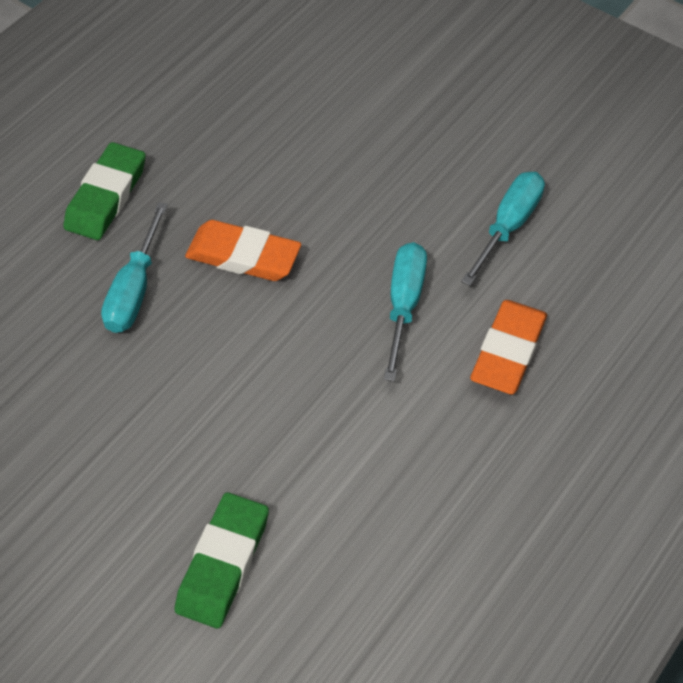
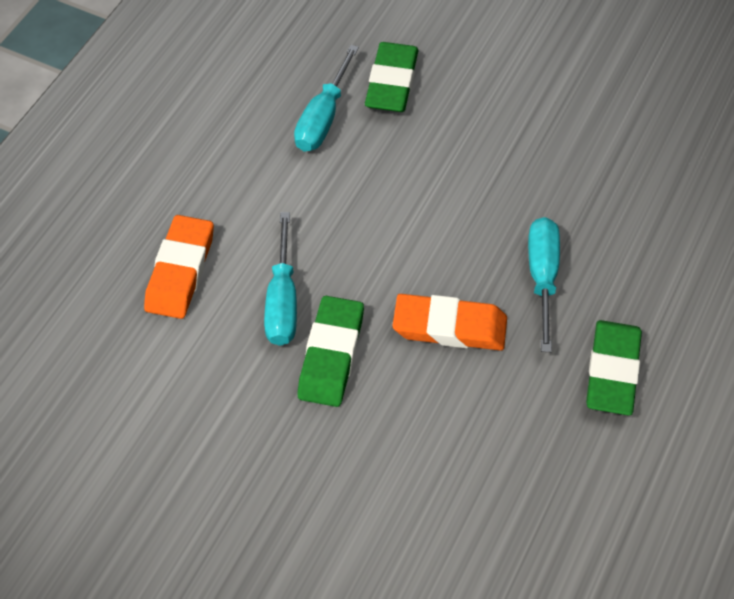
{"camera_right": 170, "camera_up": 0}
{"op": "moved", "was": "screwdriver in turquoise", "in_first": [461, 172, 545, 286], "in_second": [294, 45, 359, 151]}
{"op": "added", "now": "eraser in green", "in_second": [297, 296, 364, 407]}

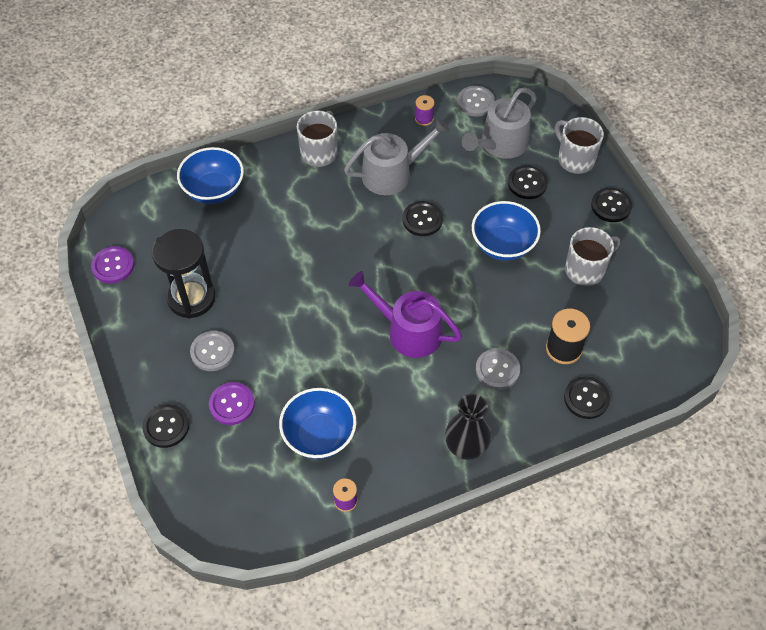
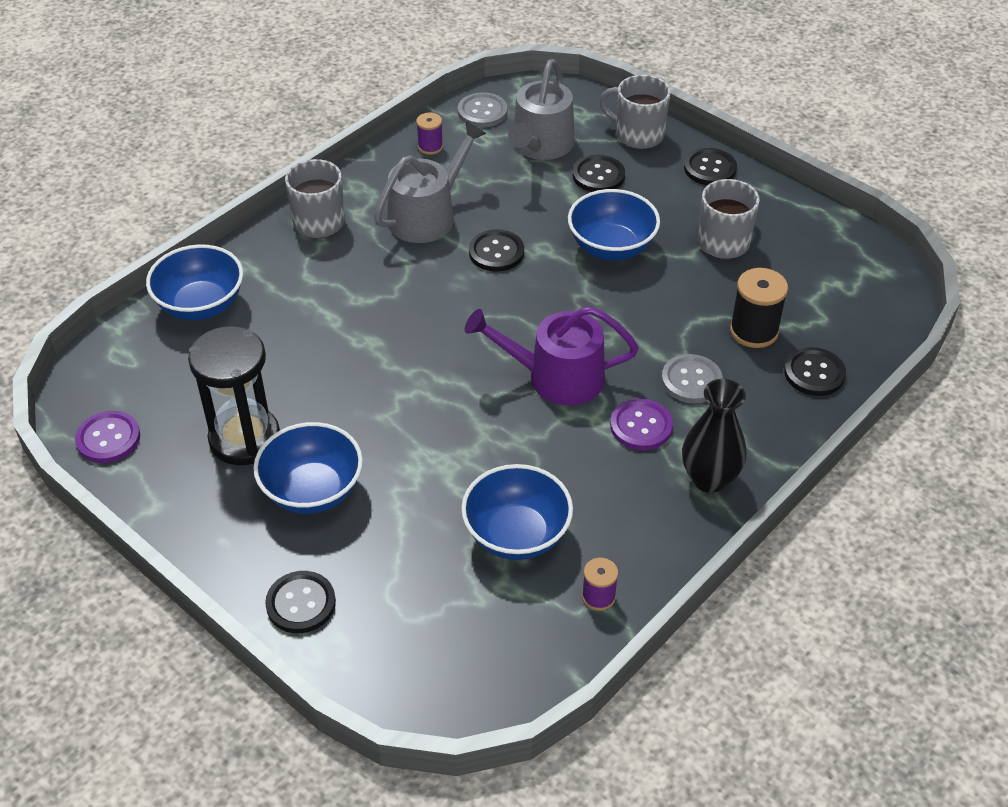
{"camera_right": -25, "camera_up": -10}
{"op": "replaced", "was": "button in grey", "now": "bowl in blue", "in_first": [190, 331, 235, 371], "in_second": [253, 422, 363, 514]}
{"op": "moved", "was": "button in purple", "in_first": [209, 382, 255, 425], "in_second": [610, 399, 673, 450]}

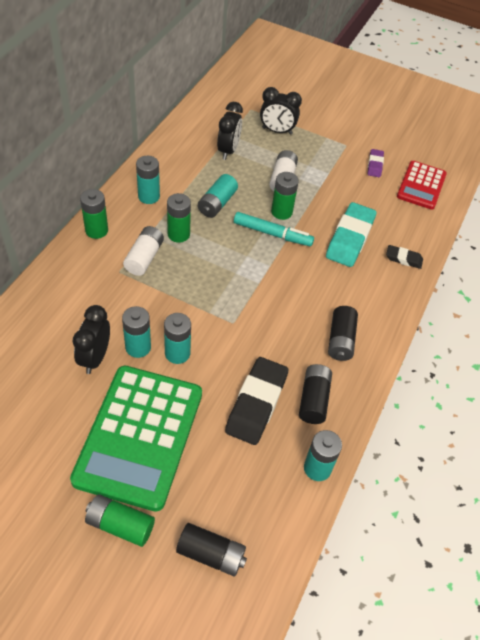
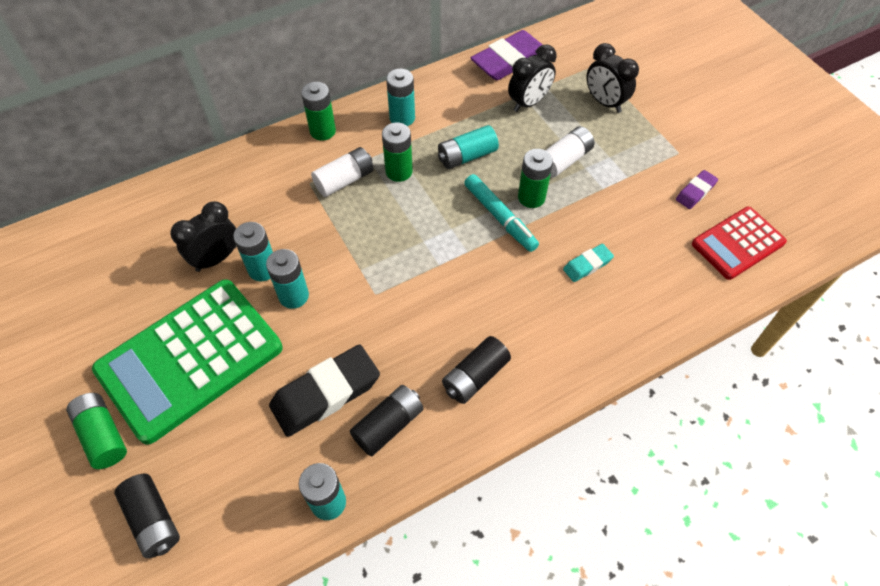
{"camera_right": 40, "camera_up": 5}
{"op": "resized", "was": "eraser in turquoise", "in_first": [326, 202, 376, 267], "in_second": [563, 244, 614, 282], "ratio": 0.51}
{"op": "removed", "was": "eraser in black", "in_first": [386, 245, 423, 269]}
{"op": "added", "now": "eraser in purple", "in_second": [471, 30, 543, 80]}

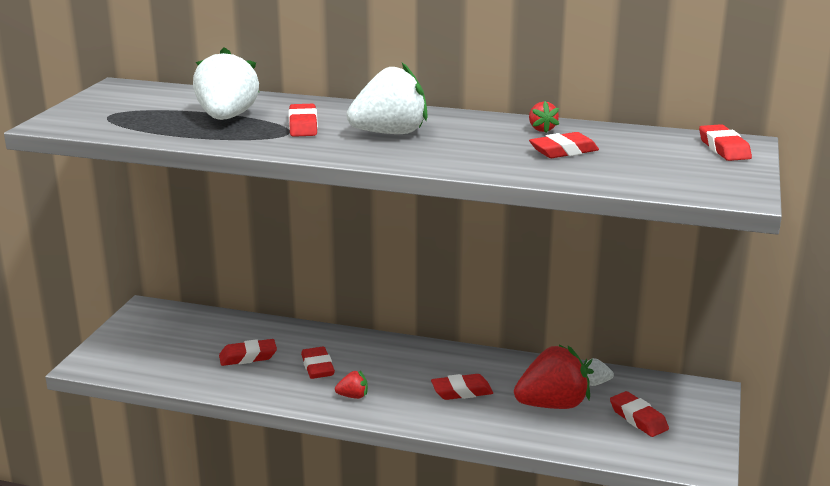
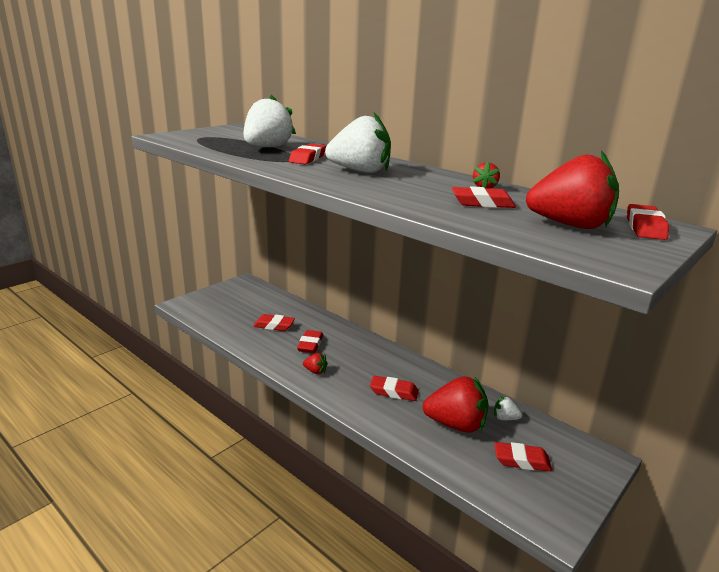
{"camera_right": 25, "camera_up": 0}
{"op": "turned", "was": "eraser in red", "in_first": [610, 391, 669, 437], "in_second": [494, 442, 552, 471], "clockwise": -75}
{"op": "added", "now": "strawberry in red", "in_second": [526, 151, 619, 229]}

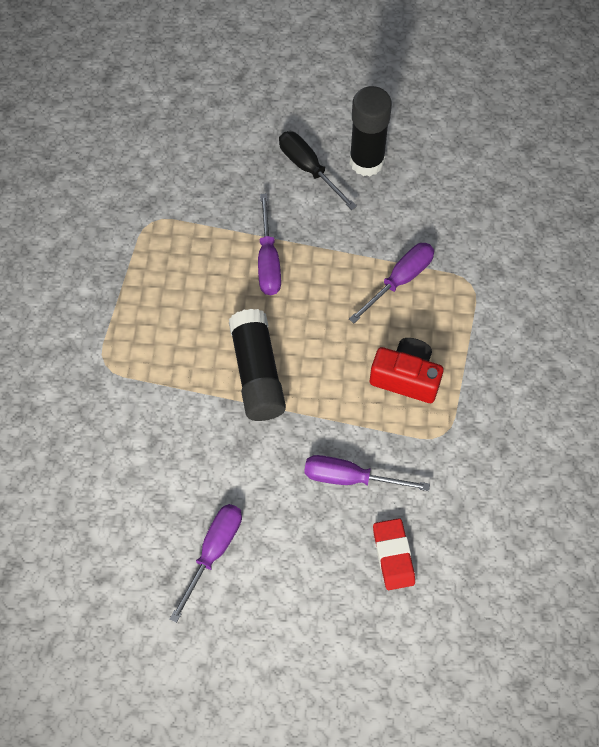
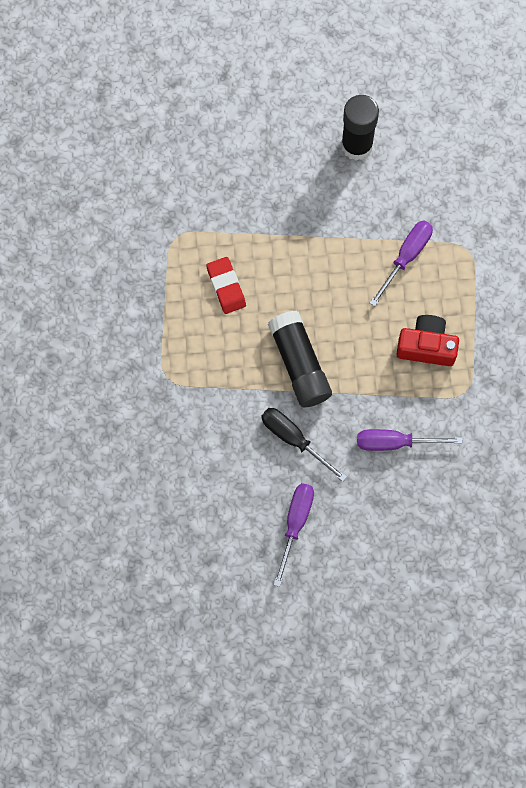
{"camera_right": -10, "camera_up": 10}
{"op": "moved", "was": "screwdriver in black", "in_first": [279, 131, 357, 210], "in_second": [261, 408, 347, 482]}
{"op": "removed", "was": "screwdriver in purple", "in_first": [258, 194, 281, 295]}
{"op": "moved", "was": "eraser in red", "in_first": [373, 518, 415, 590], "in_second": [206, 257, 246, 314]}

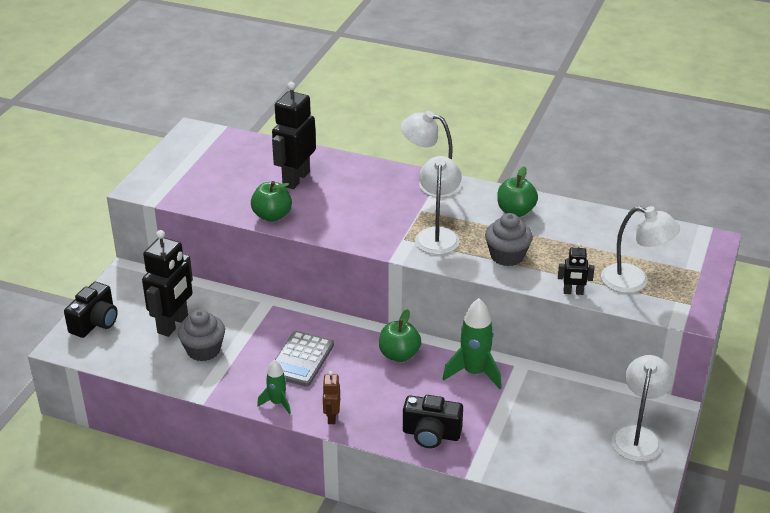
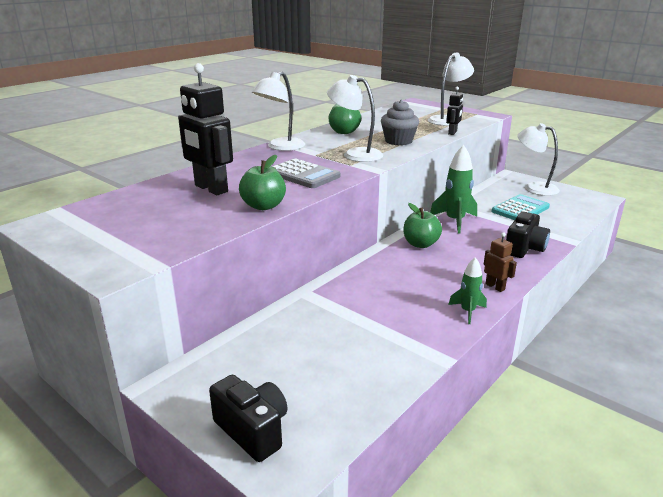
{"camera_right": -70, "camera_up": -10}
{"op": "removed", "was": "robot in black", "in_first": [142, 230, 193, 337]}
{"op": "removed", "was": "cupcake in grey", "in_first": [178, 309, 225, 361]}
{"op": "moved", "was": "calculator in grey", "in_first": [275, 331, 334, 387], "in_second": [272, 158, 340, 188]}
{"op": "turned", "was": "robot in brown", "in_first": [322, 371, 340, 424], "in_second": [483, 232, 517, 292], "clockwise": -150}
{"op": "added", "now": "calculator in turquoise", "in_second": [492, 194, 550, 220]}

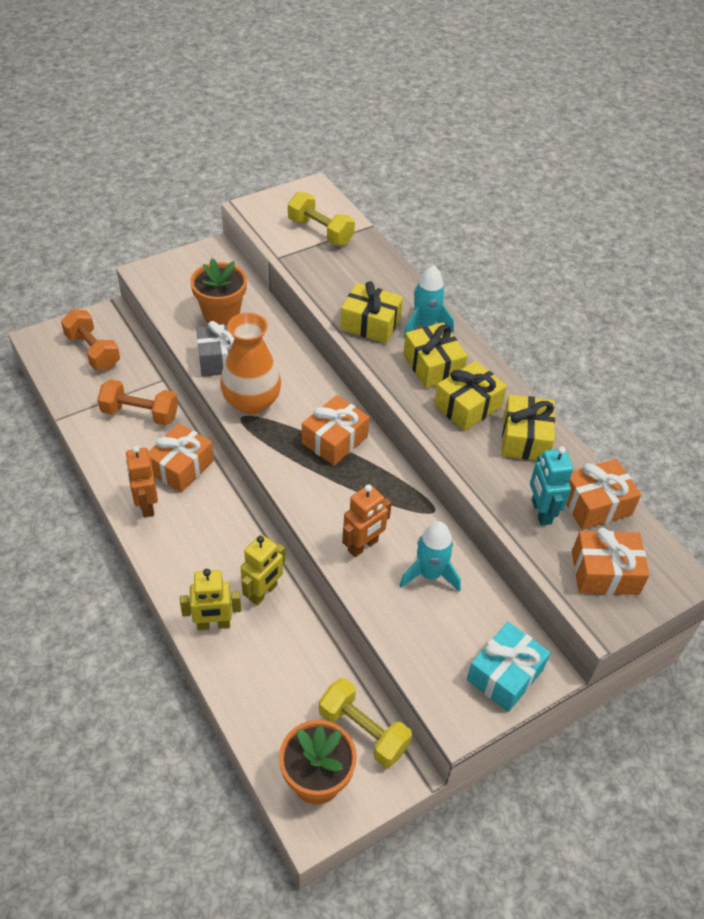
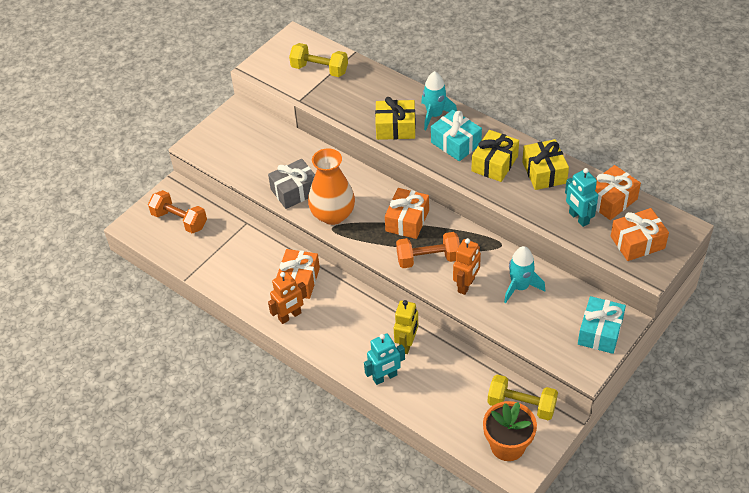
{"camera_right": -15, "camera_up": 0}
{"op": "removed", "was": "flower pot in orange", "in_first": [190, 258, 247, 325]}
{"op": "recoloured", "was": "gift in yellow", "now": "gift in turquoise", "in_first": [403, 322, 467, 388], "in_second": [431, 110, 482, 161]}
{"op": "moved", "was": "dumbbell in orange", "in_first": [97, 379, 178, 426], "in_second": [396, 232, 460, 268]}
{"op": "turned", "was": "robot in orange", "in_first": [125, 446, 158, 517], "in_second": [268, 272, 307, 324], "clockwise": -90}
{"op": "recoloured", "was": "robot in yellow", "now": "robot in turquoise", "in_first": [180, 569, 241, 630], "in_second": [364, 334, 405, 385]}

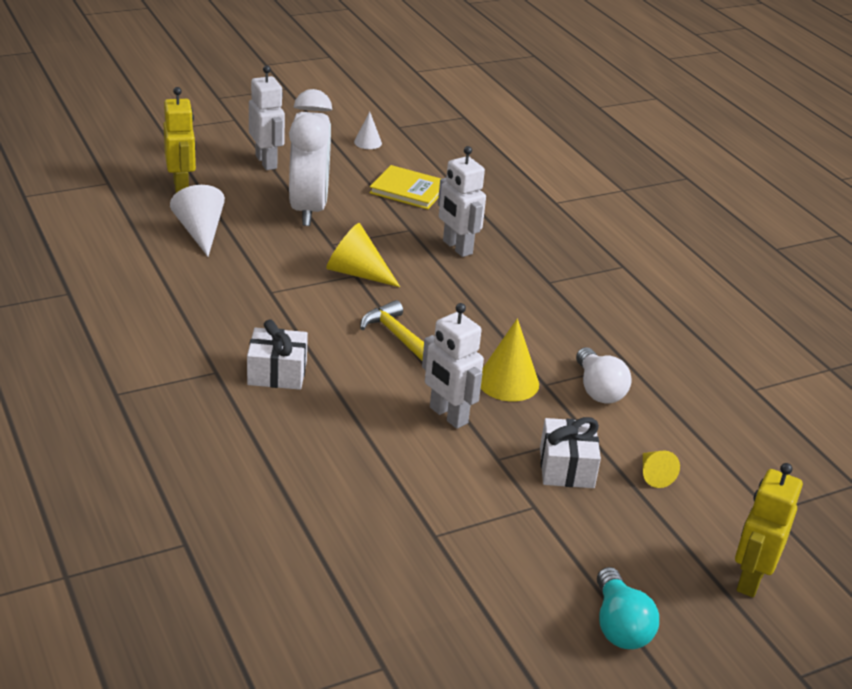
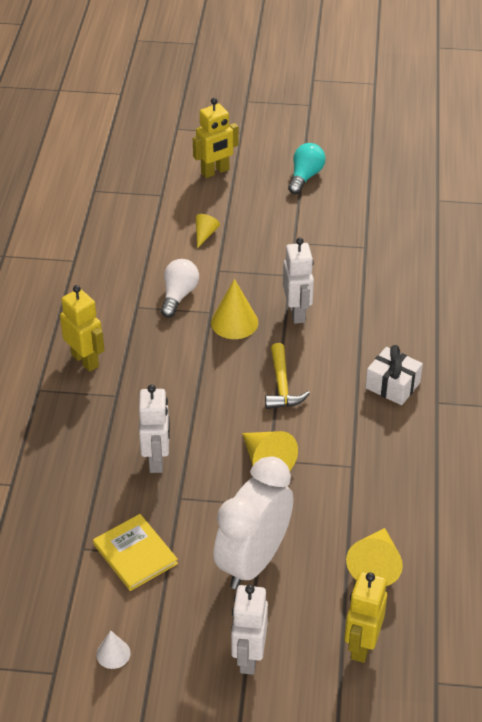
{"camera_right": -145, "camera_up": 10}
{"op": "recoloured", "was": "cone in white", "now": "cone in yellow", "in_first": [170, 185, 225, 257], "in_second": [346, 528, 403, 586]}
{"op": "removed", "was": "gift in white", "in_first": [540, 417, 601, 488]}
{"op": "added", "now": "robot in yellow", "in_second": [60, 285, 105, 372]}

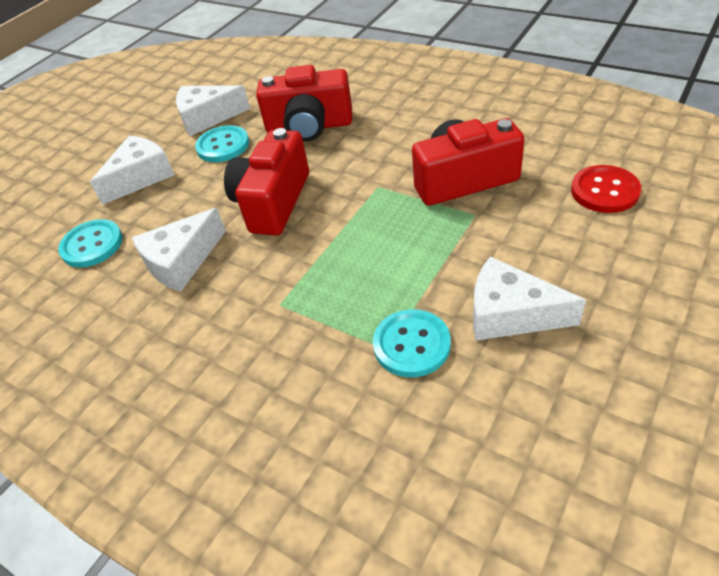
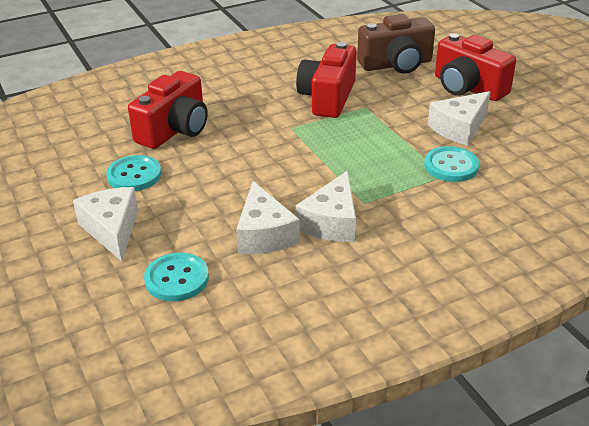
{"camera_right": -65, "camera_up": -10}
{"op": "moved", "was": "cheese in white", "in_first": [176, 85, 250, 136], "in_second": [296, 171, 356, 242]}
{"op": "moved", "was": "camera in red", "in_first": [224, 128, 309, 236], "in_second": [435, 33, 516, 101]}
{"op": "replaced", "was": "button in red", "now": "camera in brown", "in_first": [571, 165, 641, 213], "in_second": [357, 14, 435, 74]}

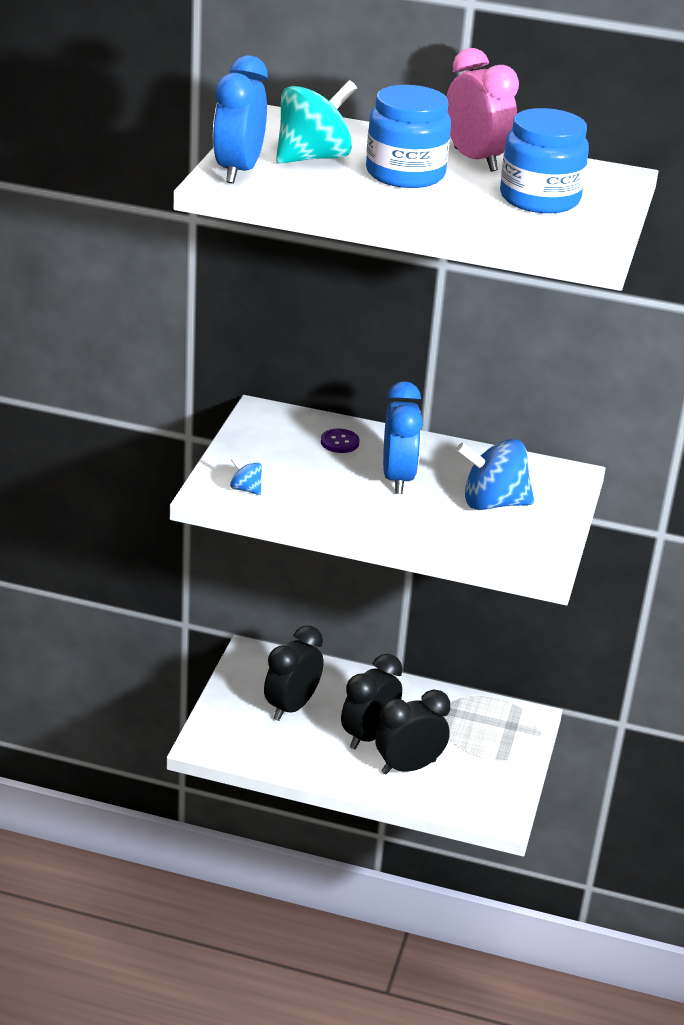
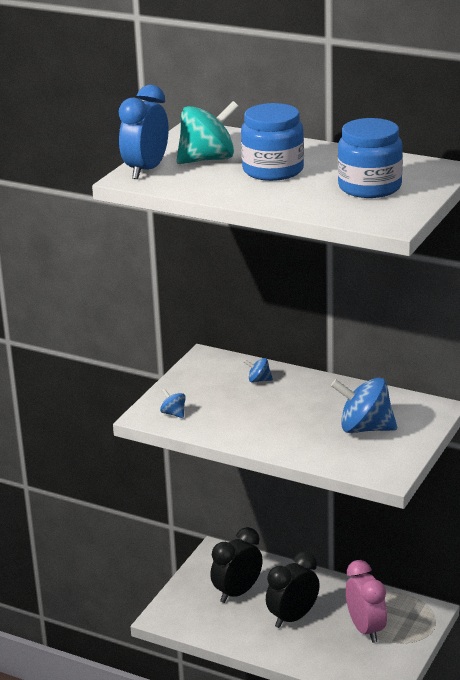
{"camera_right": 15, "camera_up": -5}
{"op": "moved", "was": "clock in pink", "in_first": [446, 48, 519, 172], "in_second": [346, 560, 387, 643]}
{"op": "removed", "was": "clock in blue", "in_first": [383, 381, 423, 494]}
{"op": "replaced", "was": "button in purple", "now": "spinning top in blue", "in_first": [321, 429, 359, 453], "in_second": [244, 358, 273, 383]}
{"op": "removed", "was": "clock in black", "in_first": [375, 690, 450, 774]}

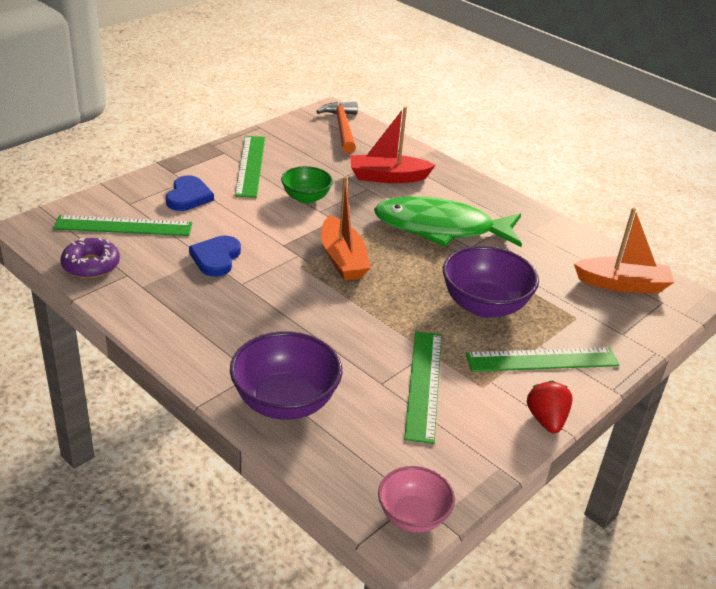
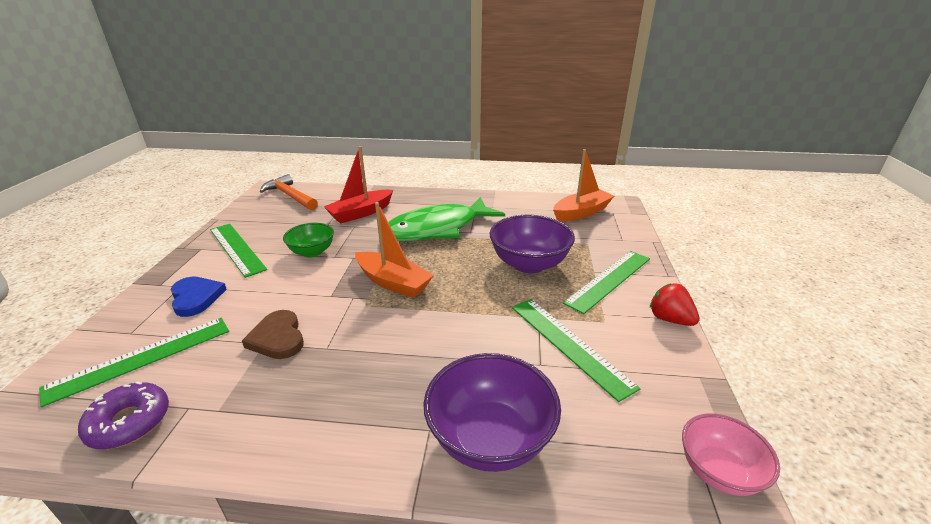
{"camera_right": -35, "camera_up": -5}
{"op": "recoloured", "was": "heart in blue", "now": "heart in brown", "in_first": [189, 236, 241, 277], "in_second": [242, 310, 304, 359]}

